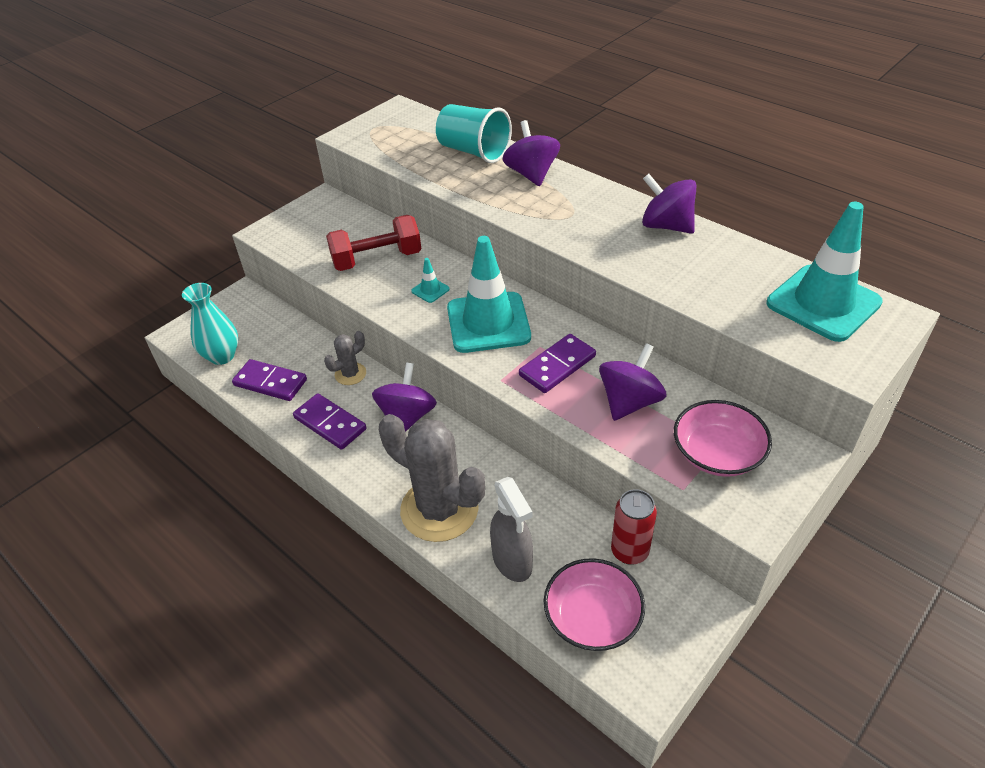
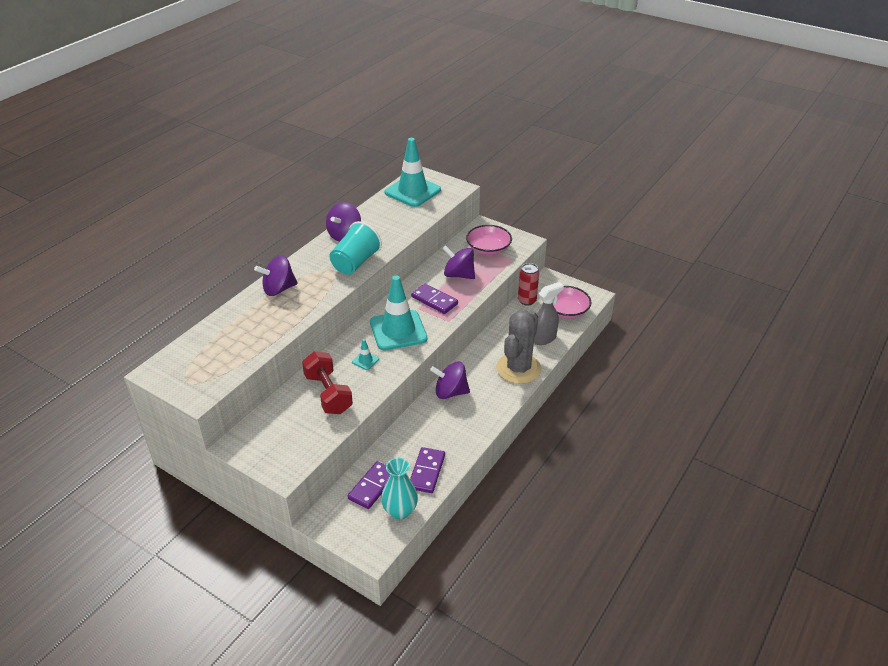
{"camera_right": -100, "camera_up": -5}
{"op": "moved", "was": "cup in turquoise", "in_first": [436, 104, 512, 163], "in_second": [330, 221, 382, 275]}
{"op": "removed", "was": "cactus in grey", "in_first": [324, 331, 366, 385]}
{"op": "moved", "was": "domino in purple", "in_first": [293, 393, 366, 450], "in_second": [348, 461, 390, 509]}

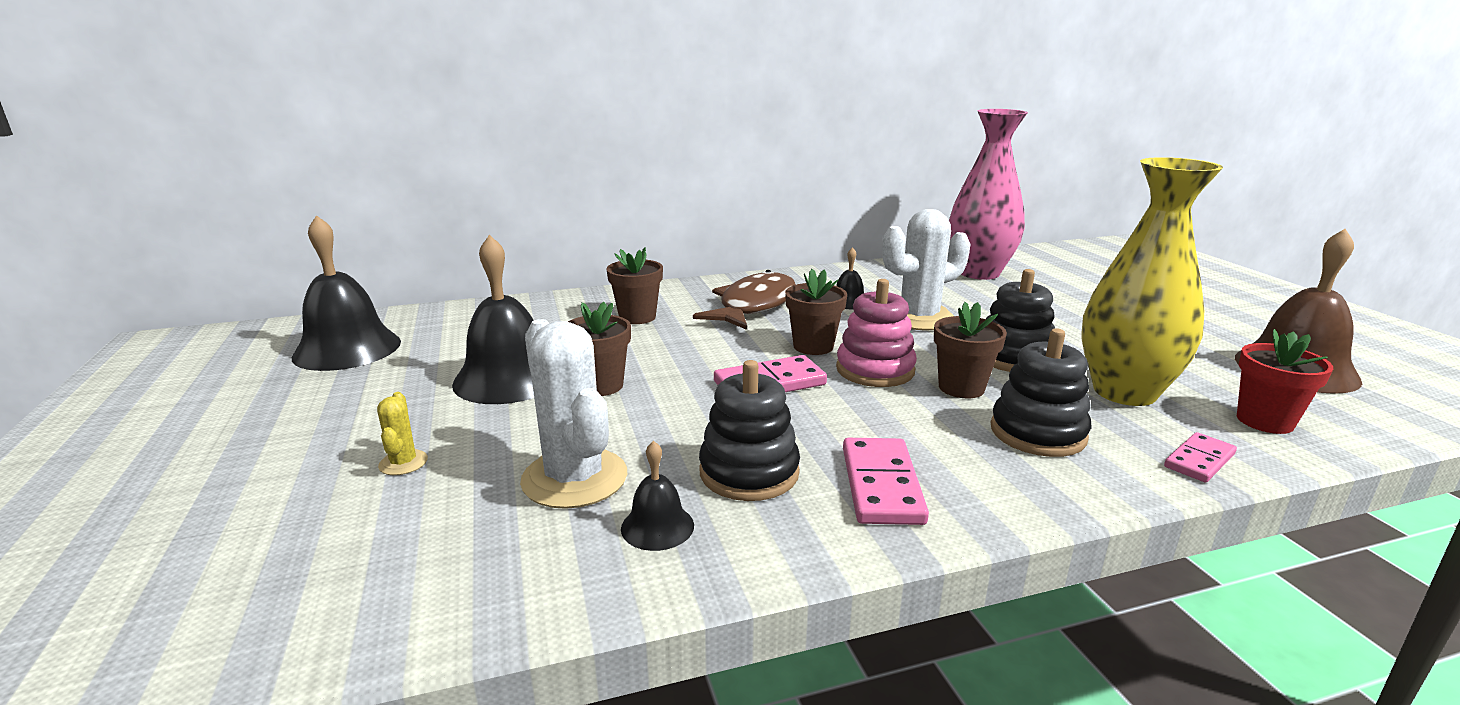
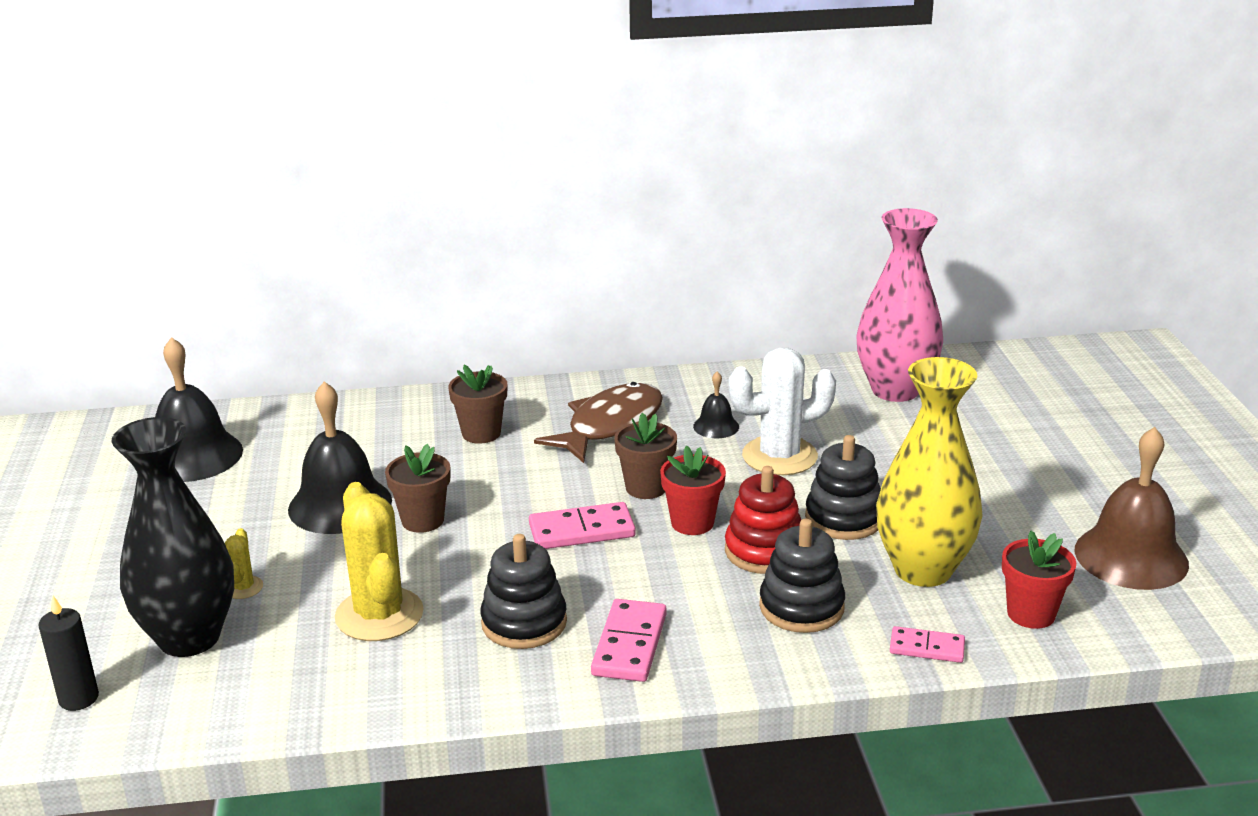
{"camera_right": 10, "camera_up": 5}
{"op": "replaced", "was": "stacking toy in pink", "now": "flower pot in red", "in_first": [836, 279, 917, 387], "in_second": [660, 446, 726, 535]}
{"op": "replaced", "was": "flower pot in brown", "now": "stacking toy in red", "in_first": [934, 302, 1007, 398], "in_second": [725, 466, 801, 574]}
{"op": "recoloured", "was": "cactus in white", "now": "cactus in yellow", "in_first": [520, 319, 627, 509], "in_second": [335, 482, 424, 641]}
{"op": "turned", "was": "domino in pink", "in_first": [1164, 432, 1237, 483], "in_second": [890, 626, 965, 663], "clockwise": 45}
{"op": "removed", "was": "bell in black", "in_first": [621, 441, 694, 551]}
{"op": "added", "now": "vase in black", "in_second": [112, 417, 234, 657]}
{"op": "added", "now": "candle in black", "in_second": [39, 596, 99, 711]}

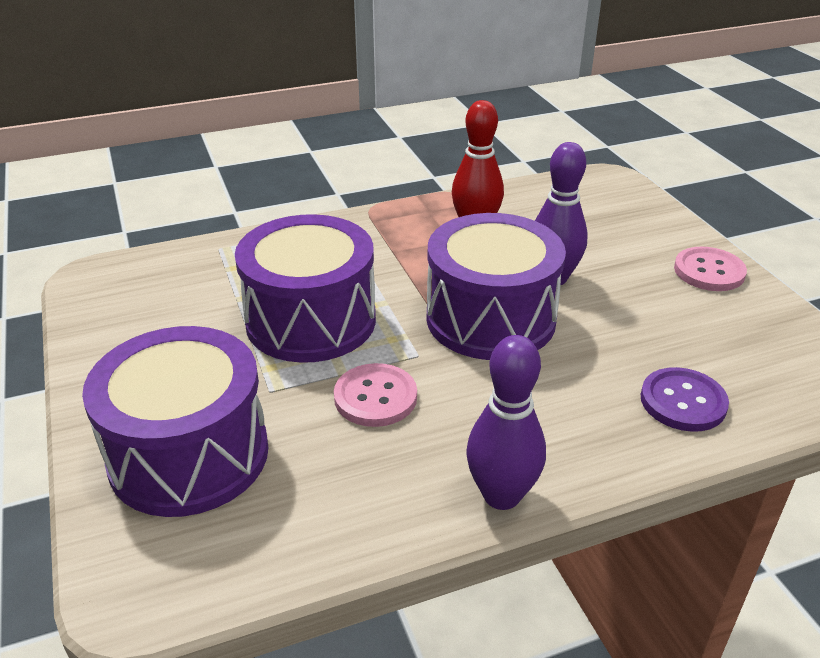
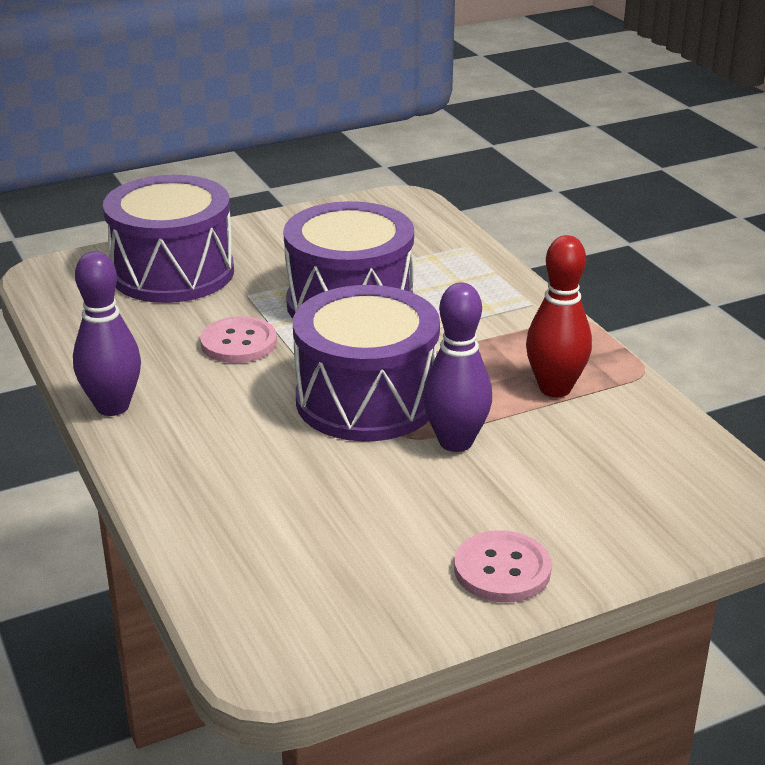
{"camera_right": 85, "camera_up": -5}
{"op": "removed", "was": "button in purple", "in_first": [641, 367, 729, 432]}

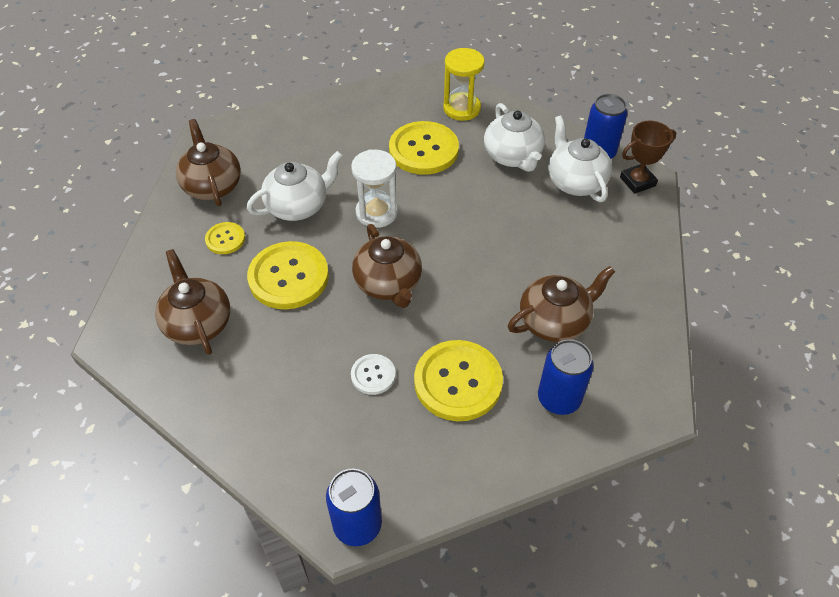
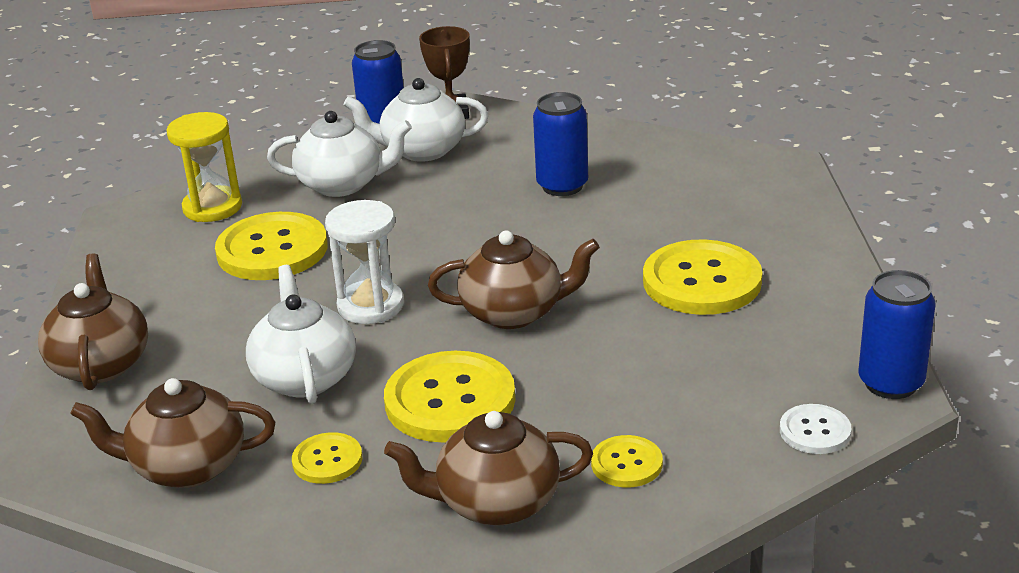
{"camera_right": -70, "camera_up": -20}
{"op": "moved", "was": "teapot in brown", "in_first": [508, 266, 615, 342], "in_second": [38, 253, 148, 390]}
{"op": "moved", "was": "can in blue", "in_first": [538, 339, 594, 415], "in_second": [533, 92, 588, 196]}
{"op": "moved", "was": "button in white", "in_first": [351, 354, 396, 395], "in_second": [780, 404, 852, 454]}
{"op": "added", "now": "button in yellow", "in_second": [591, 435, 663, 487]}

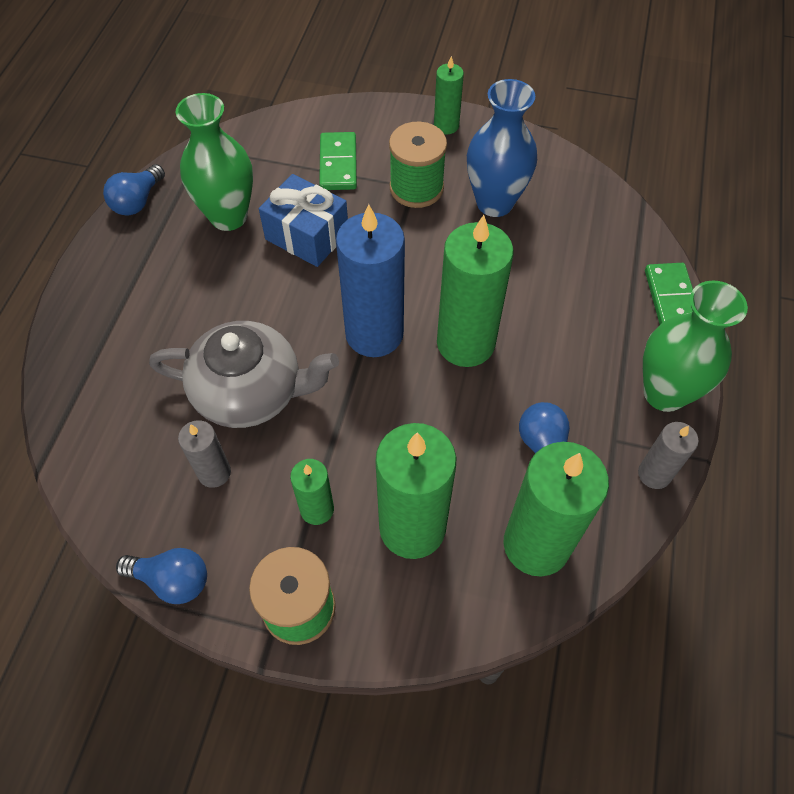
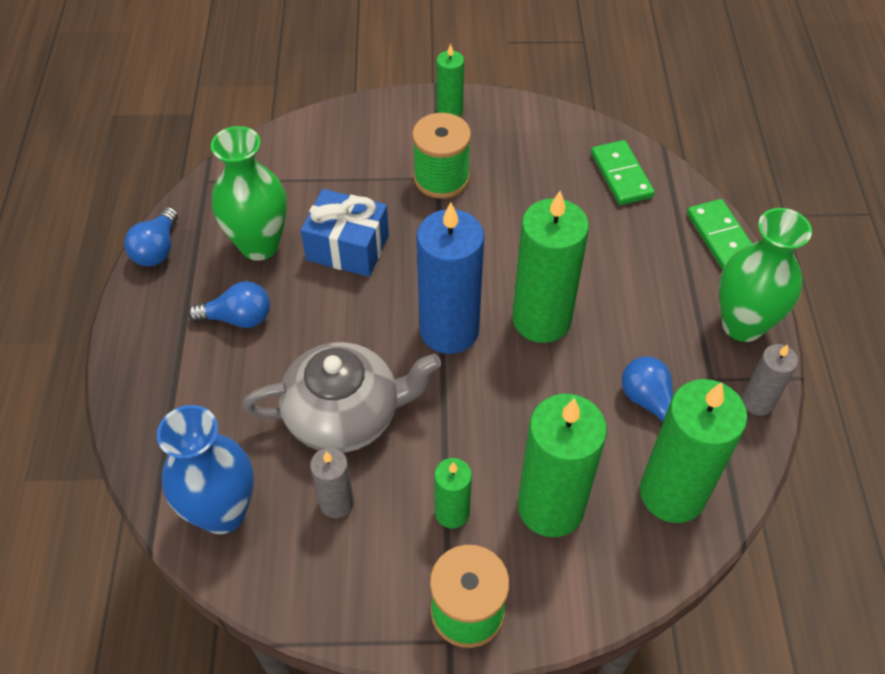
{"camera_right": -15, "camera_up": -5}
{"op": "moved", "was": "vase in blue", "in_first": [467, 79, 537, 217], "in_second": [157, 405, 254, 534]}
{"op": "moved", "was": "domino in green", "in_first": [319, 132, 357, 190], "in_second": [591, 140, 655, 205]}
{"op": "moved", "was": "light bulb in blue", "in_first": [116, 548, 207, 604], "in_second": [188, 281, 270, 328]}

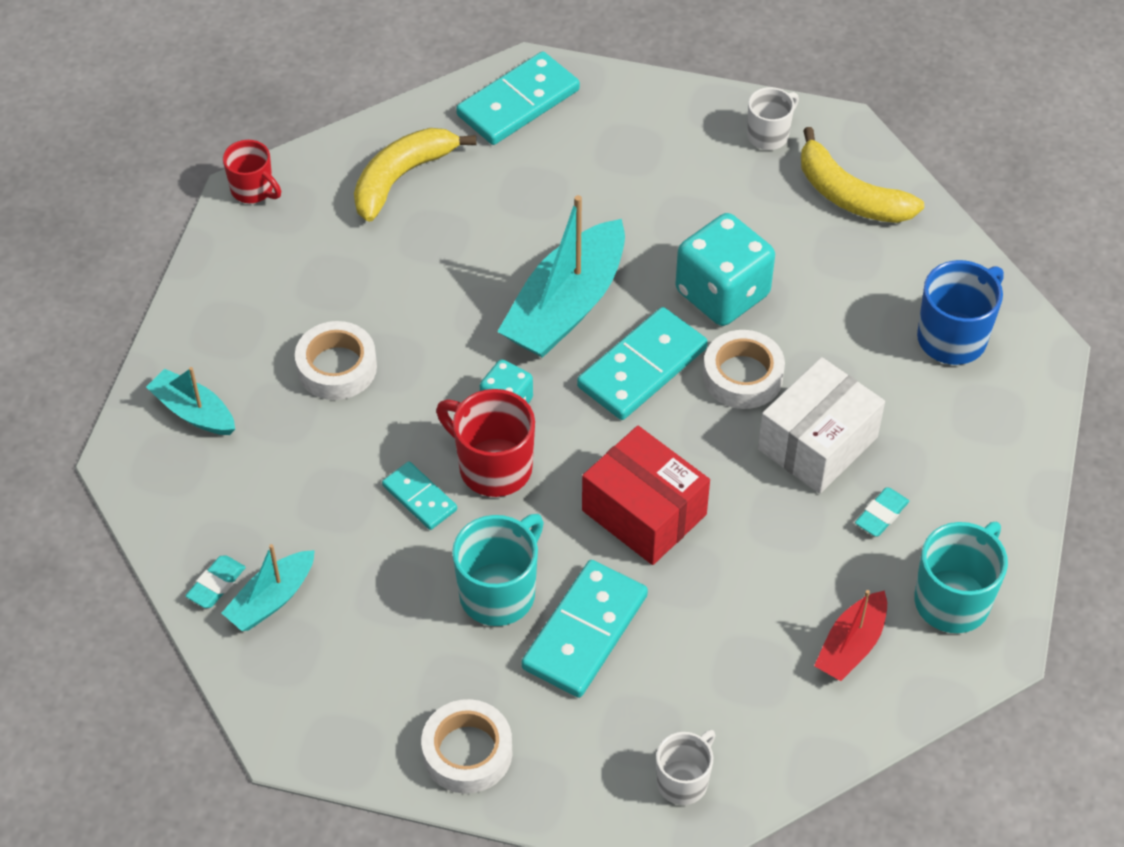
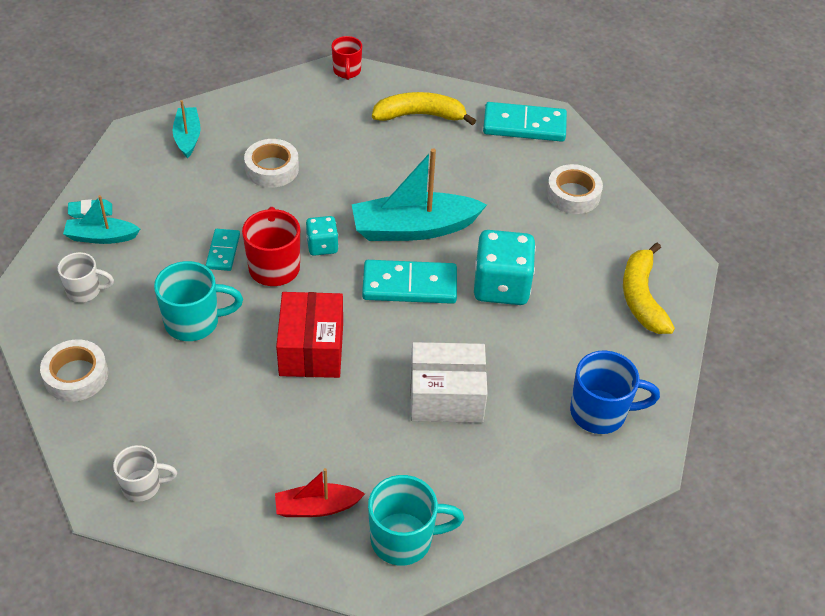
{"camera_right": 45, "camera_up": -5}
{"op": "moved", "was": "mug in white", "in_first": [747, 87, 799, 150], "in_second": [57, 252, 114, 302]}
{"op": "moved", "was": "tape in white", "in_first": [703, 330, 785, 409], "in_second": [547, 164, 603, 214]}
{"op": "removed", "was": "eraser in turquoise", "in_first": [855, 487, 909, 536]}
{"op": "removed", "was": "domino in turquoise", "in_first": [521, 560, 648, 698]}

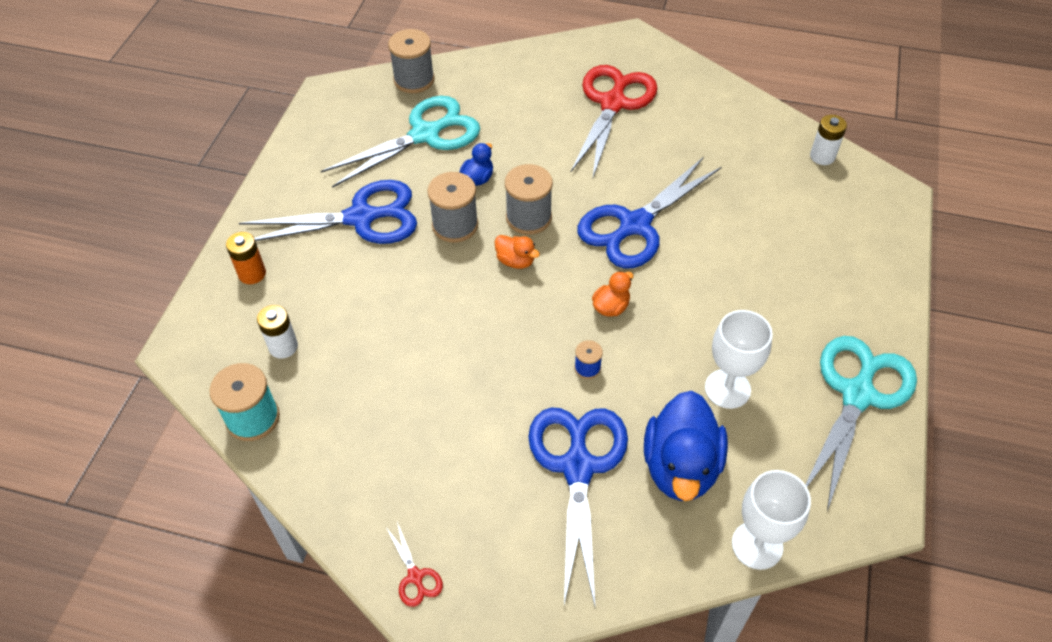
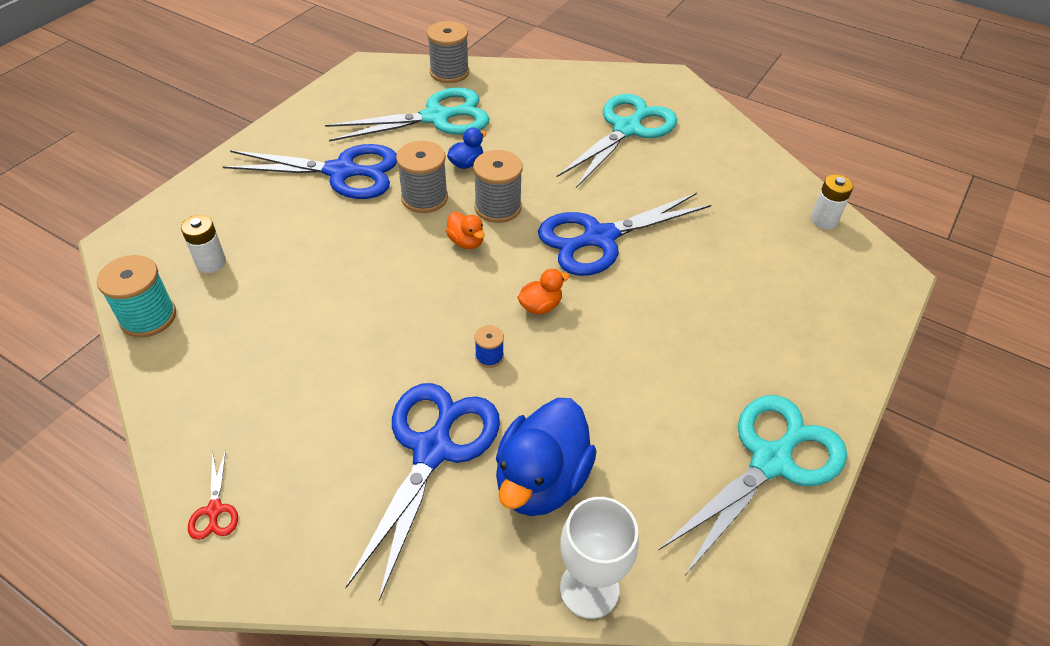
{"camera_right": 15, "camera_up": -5}
{"op": "recoloured", "was": "scissors in red", "now": "scissors in turquoise", "in_first": [571, 65, 658, 177], "in_second": [557, 94, 677, 188]}
{"op": "removed", "was": "battery in orange", "in_first": [226, 232, 266, 284]}
{"op": "removed", "was": "goblet in white", "in_first": [705, 310, 773, 409]}

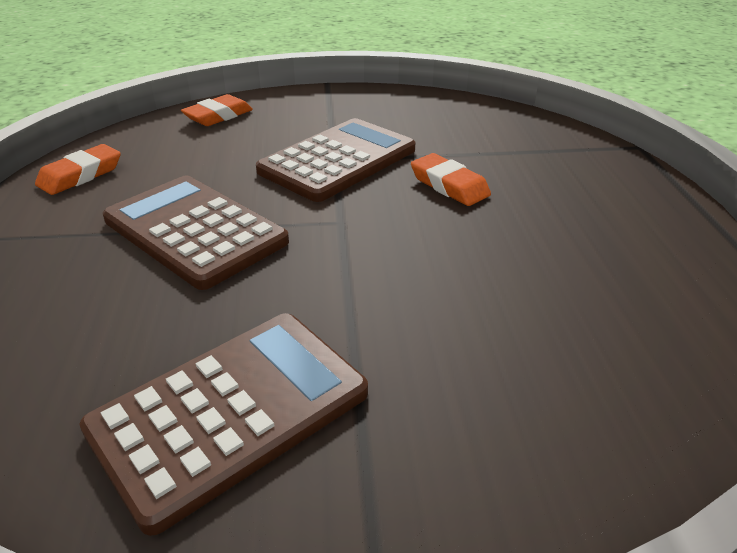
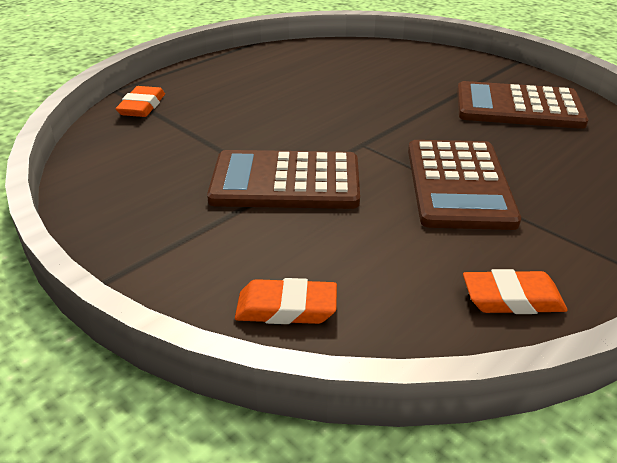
{"camera_right": -130, "camera_up": 0}
{"op": "moved", "was": "eraser in orange", "in_first": [411, 153, 491, 206], "in_second": [116, 86, 165, 117]}

